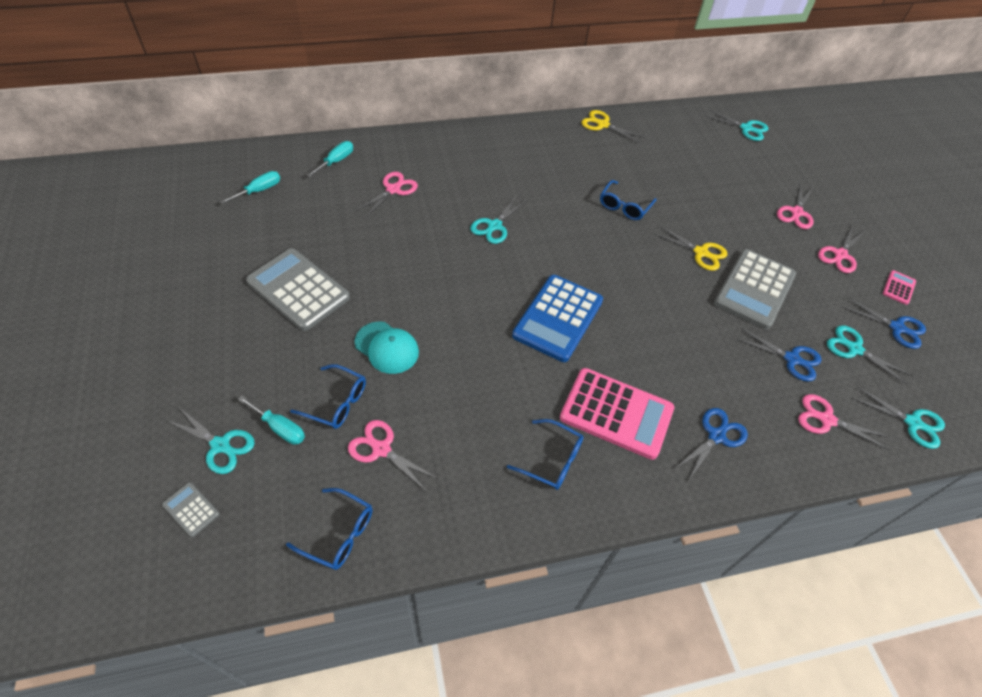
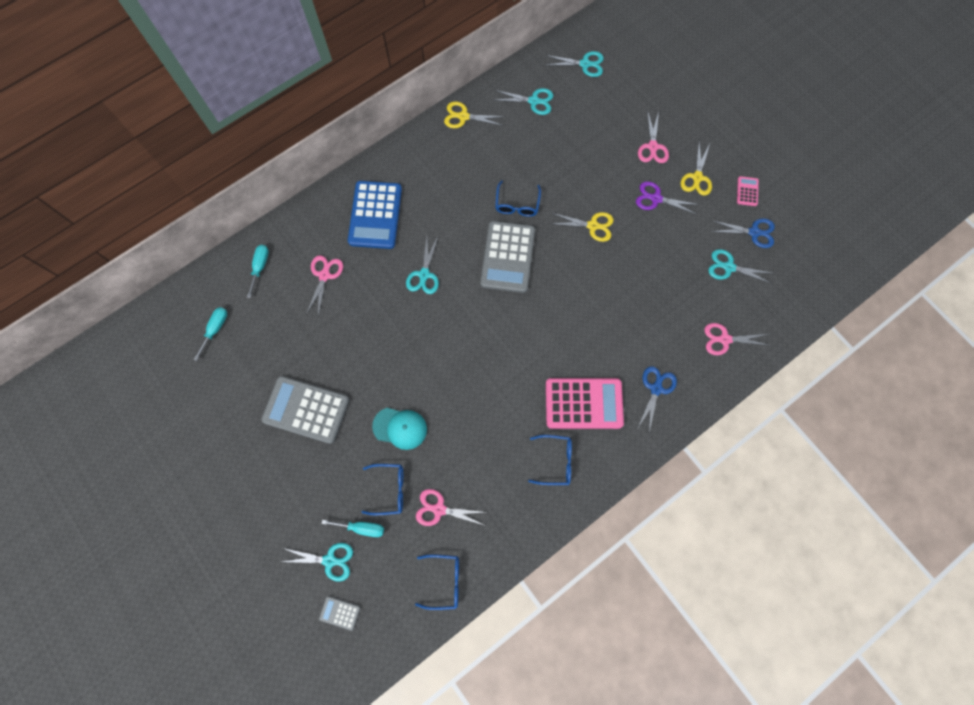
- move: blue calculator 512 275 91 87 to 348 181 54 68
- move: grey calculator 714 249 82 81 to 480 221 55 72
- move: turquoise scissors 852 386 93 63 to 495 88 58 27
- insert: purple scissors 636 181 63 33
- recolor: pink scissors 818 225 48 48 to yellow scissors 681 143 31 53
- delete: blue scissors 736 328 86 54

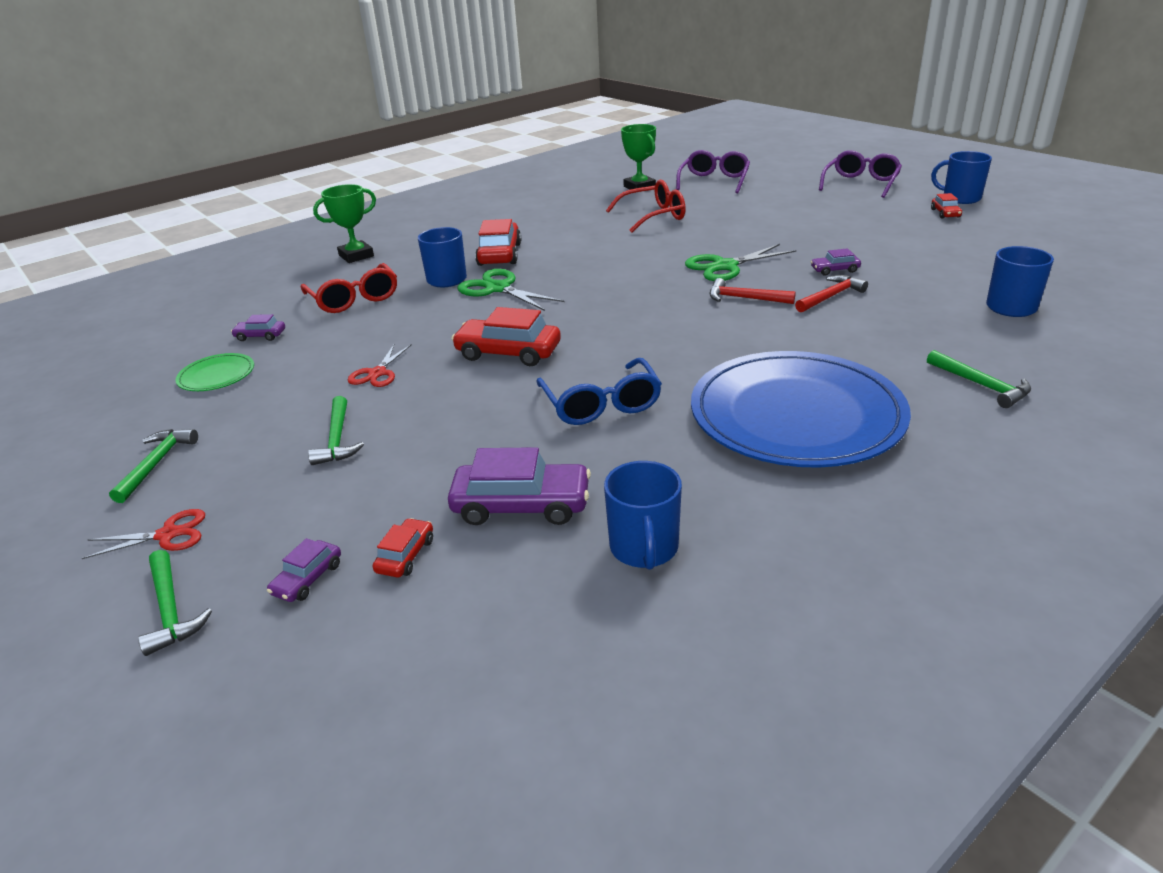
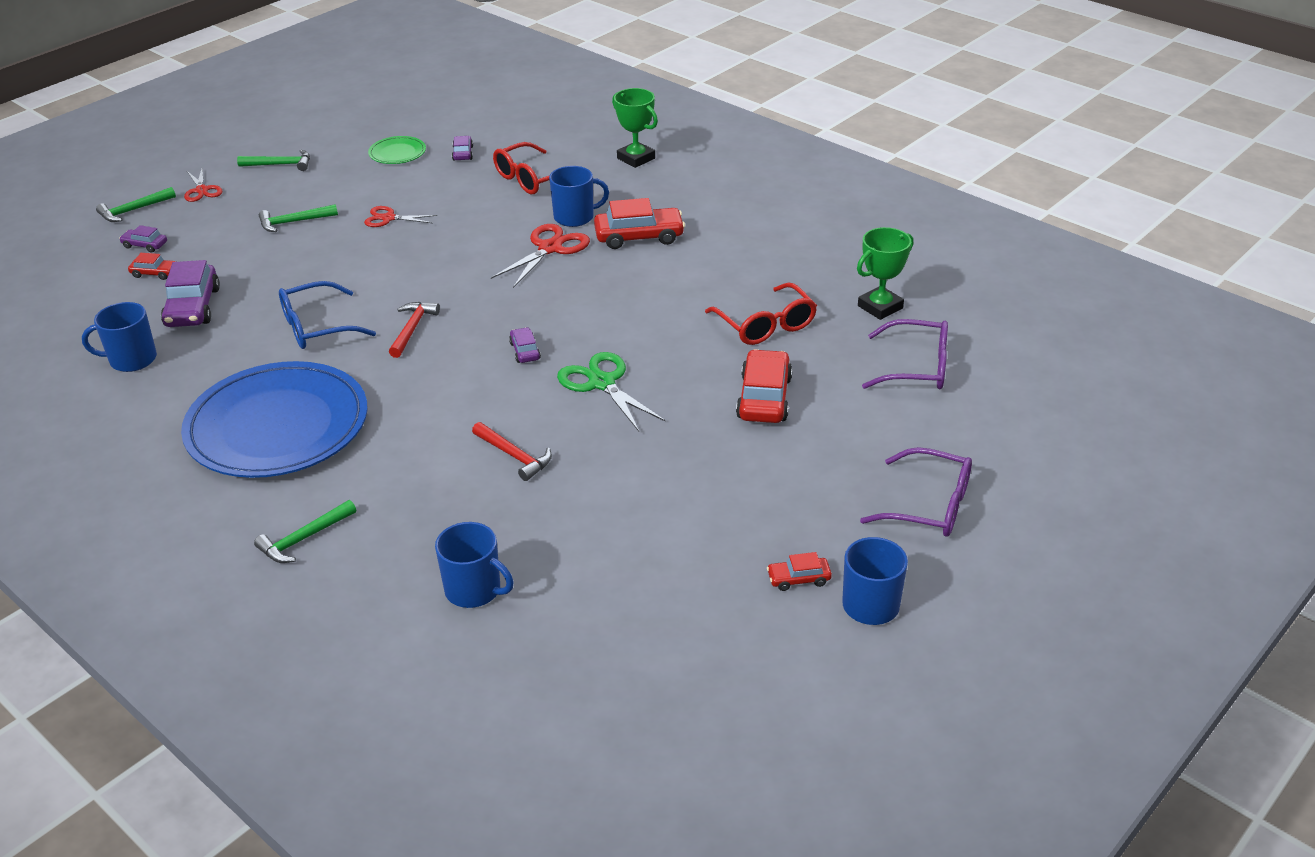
- move: red hammer 710 278 86 26 to 389 302 51 56
- recolor: green scissors 457 269 108 42 to red scissors 491 224 99 64
- move: purple car 811 248 50 28 to 509 327 32 36
- move: red car 452 307 109 59 to 736 349 56 74

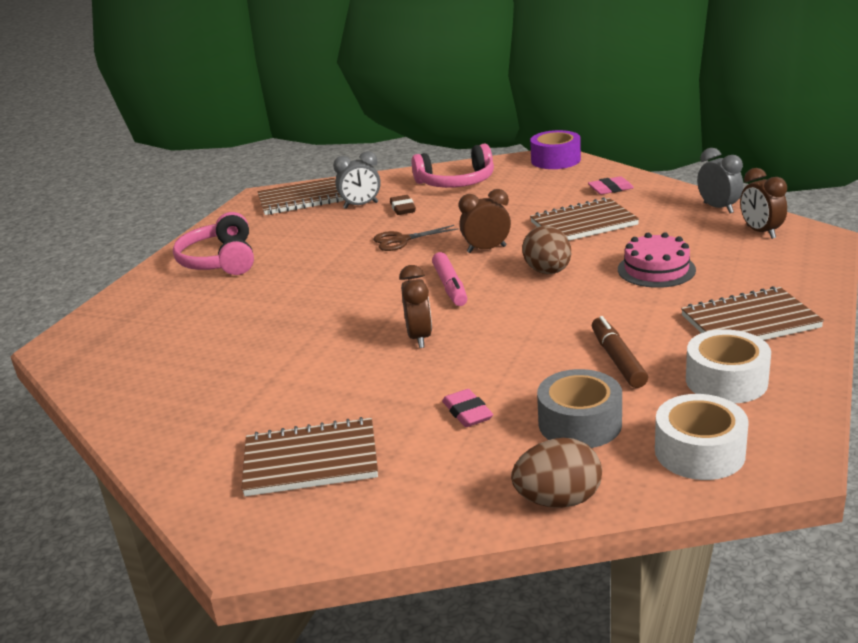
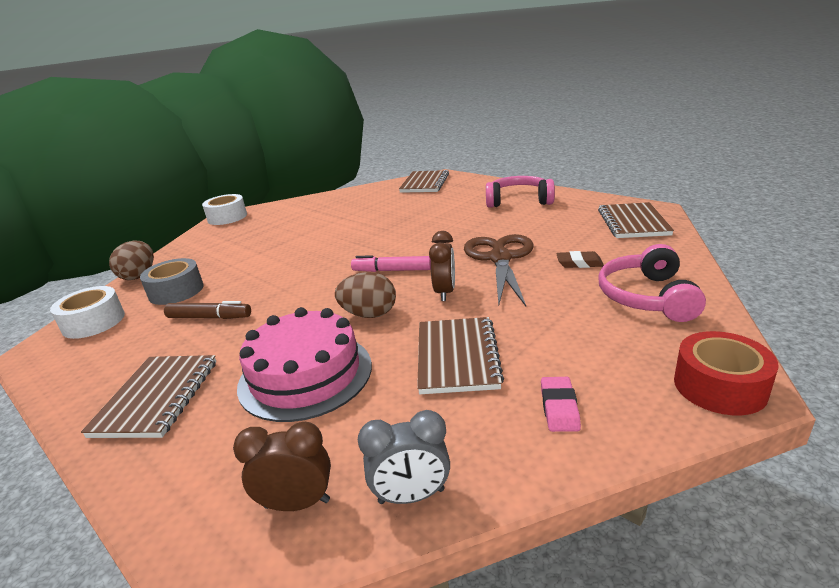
- move: white tape 686 329 85 74 to 202 194 45 31
- resize: pink cake 618 232 78 56 = 237 307 135 115 x1.57
- move: brown notebook 241 417 137 79 to 399 170 50 23
- resize: brown scissors 373 225 85 26 = 464 234 69 72 x1.85
- recolor: purple tape 530 130 51 39 to red tape 674 331 105 84
- delete: grey clock 333 151 48 58
- delete: brown clock 399 265 33 83
- delete: pink eraser 442 389 51 38

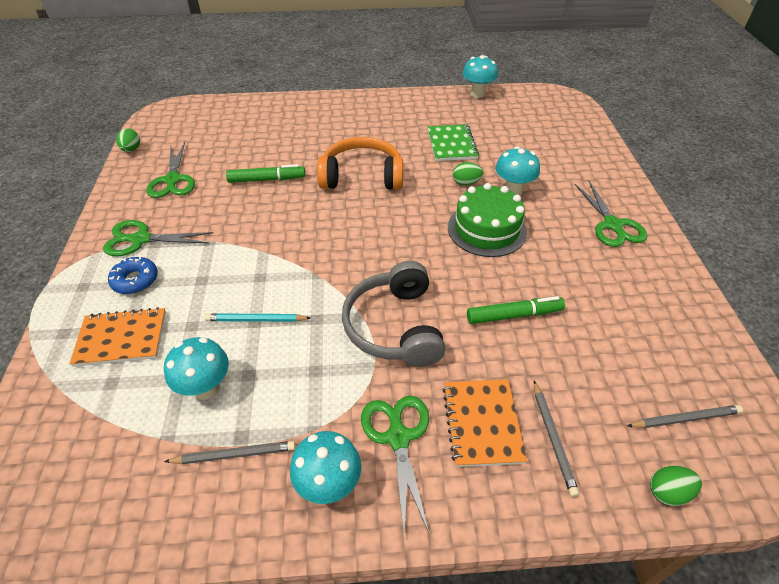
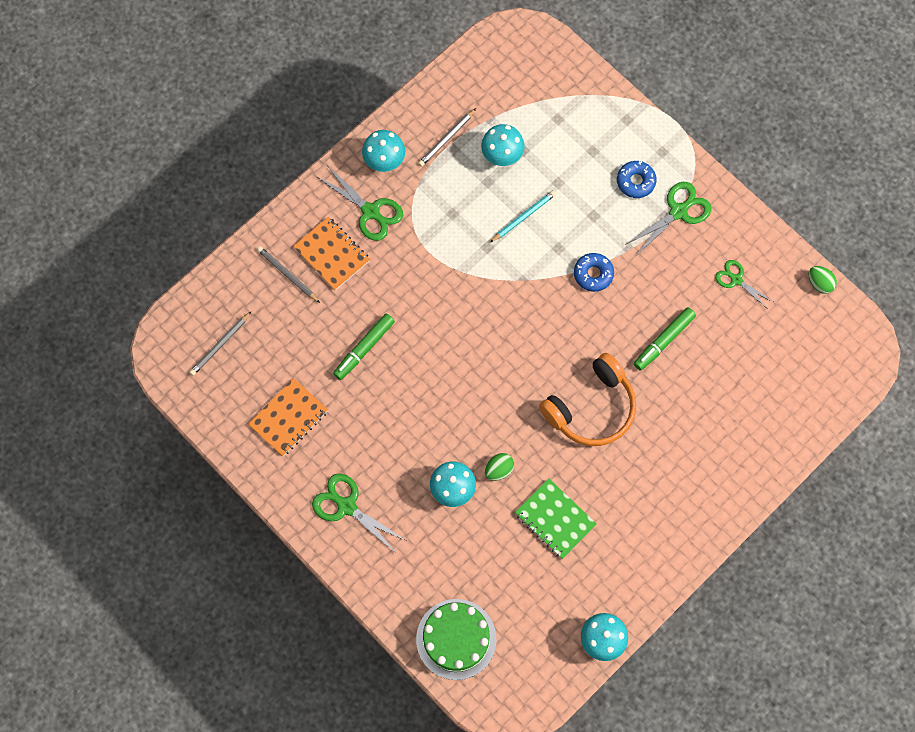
- move: orange notebook 70 307 96 60 to 248 378 80 78
- move: green cake 448 183 79 74 to 416 599 80 81
- insert: blue donut 574 253 40 39
- resize: green scissors 147 142 48 56 = 715 260 58 49 x0.65
- delete: grey headphones 342 261 104 106
- delete: green egg 650 466 52 40

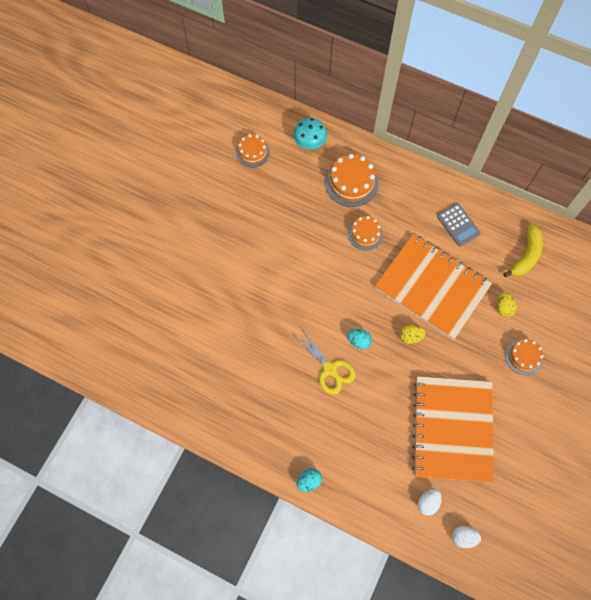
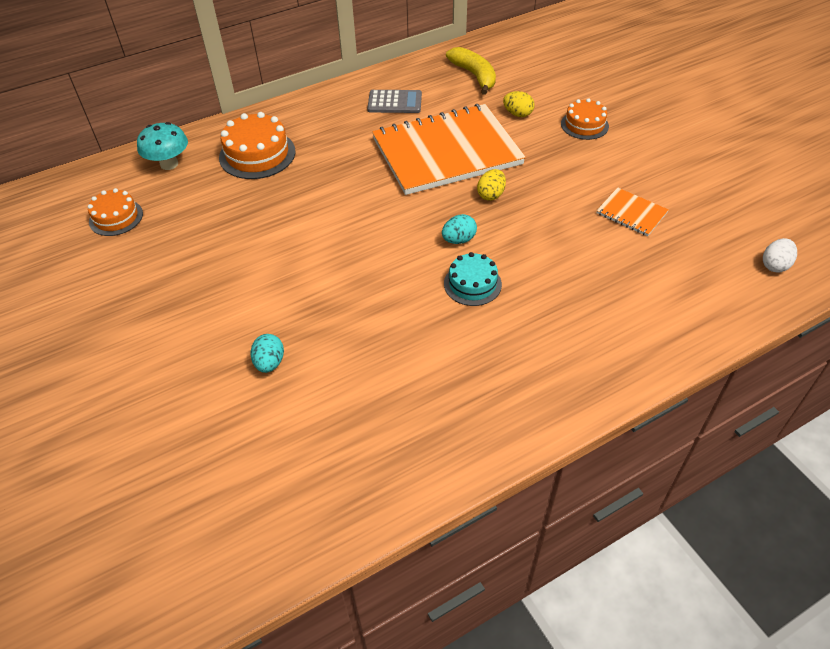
- move: turquoise egg 297 468 25 24 to 250 334 34 39
- replace: yellow scissors 293 327 62 68 to turquoise cake 444 252 58 54
- resize: orange notebook 412 376 82 107 = 596 187 73 49 x0.42
- delete: orange cake 348 216 35 35
- delete: white egg 418 489 24 27

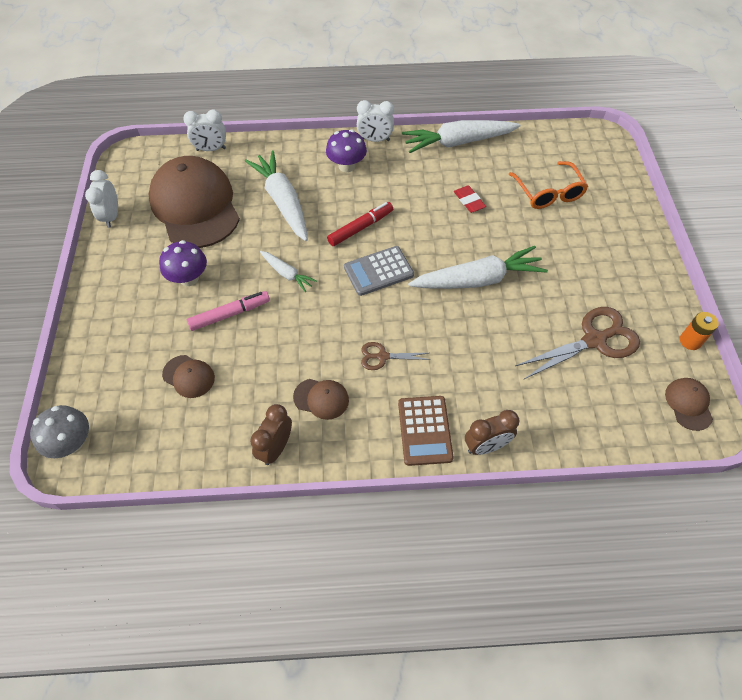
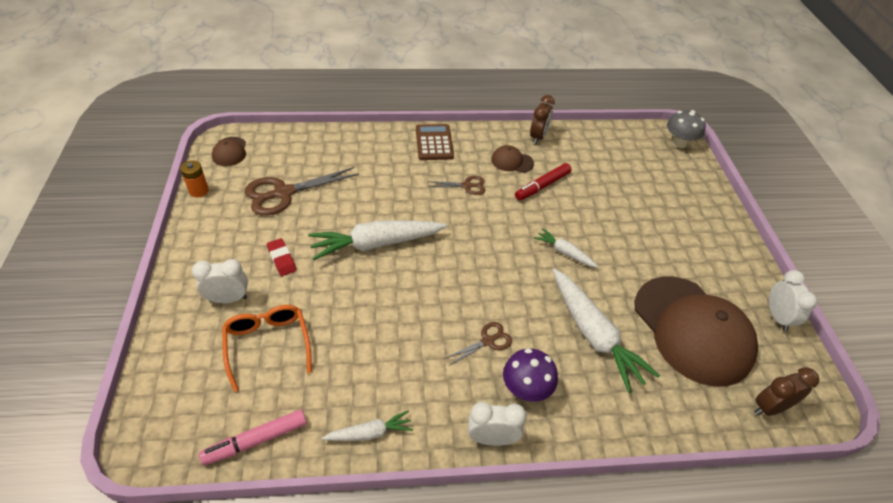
- move: white clock 183 109 43 42 to 192 259 56 44
- move: pink marker 187 291 83 40 to 199 409 108 57
- move: red eraser 454 185 32 28 to 267 238 29 38
- resize: white carrot 402 120 119 33 = 322 411 91 30 x0.51
- insert: brown scissors 445 322 67 43
- move: red marker 327 202 66 44 to 515 163 56 37
- move: brown clock 465 410 54 45 to 755 367 64 49
- delete: purple mushroom 159 240 48 46
- delete: brown cap 162 355 53 43
- delete: grey calculator 344 246 70 50

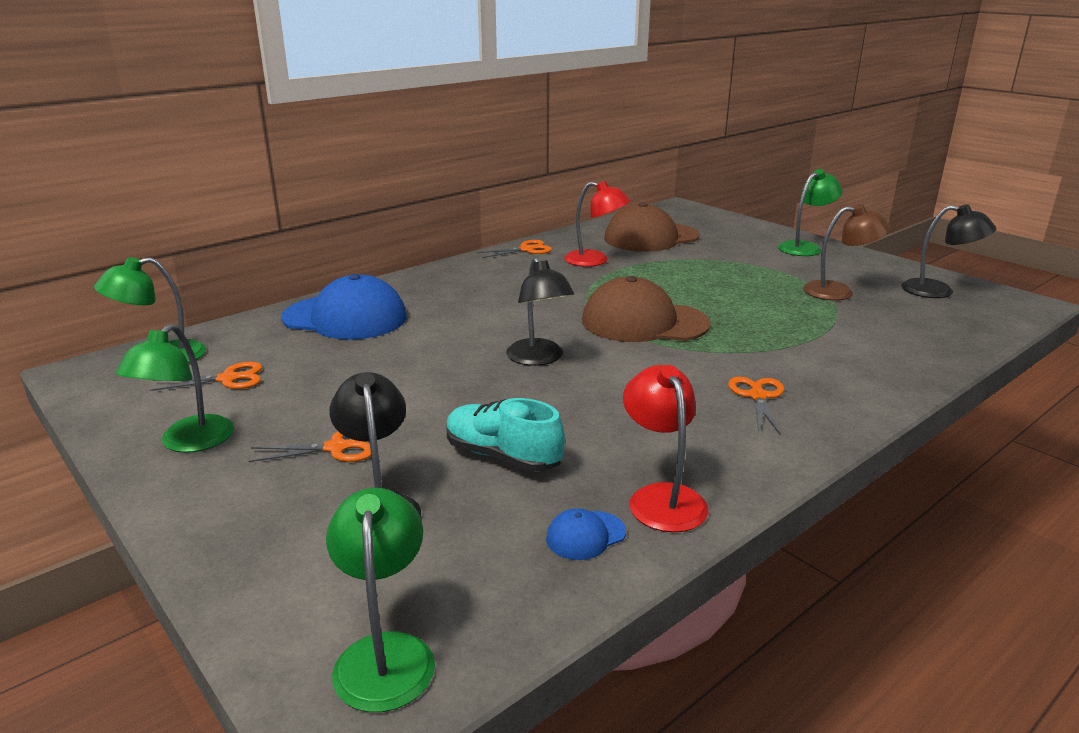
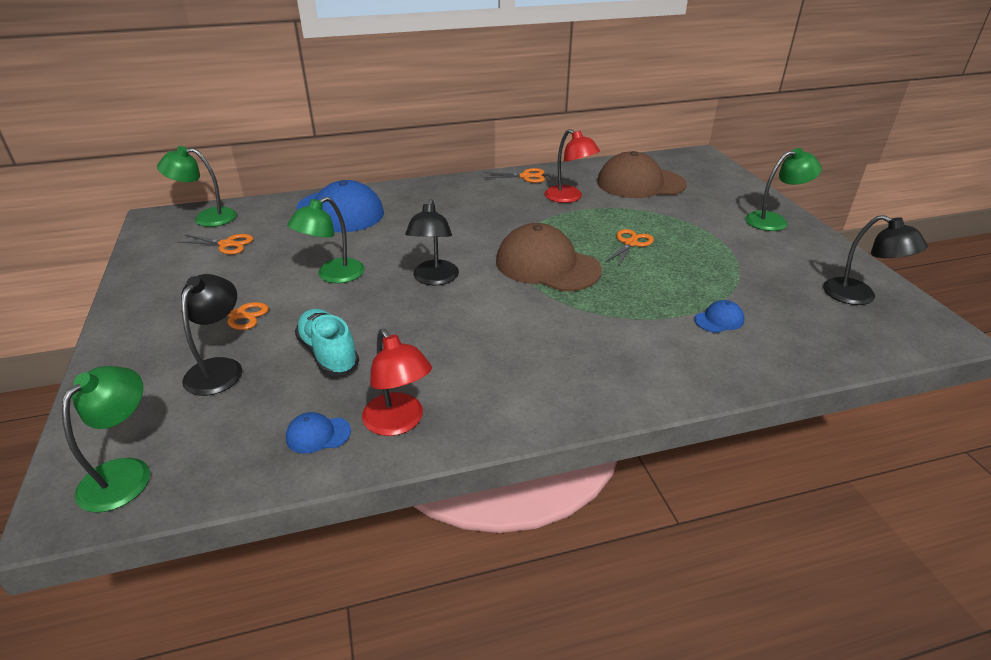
- move: green lamp 116 324 118 129 to 287 197 78 86
- rotate: red lamp 623 365 85 167 = 362 329 70 107 135 degrees clockwise
- move: orange scissors 728 377 56 58 to 605 229 49 38
- insert: blue cap 695 300 50 33
- delete: brown lamp 803 204 87 96

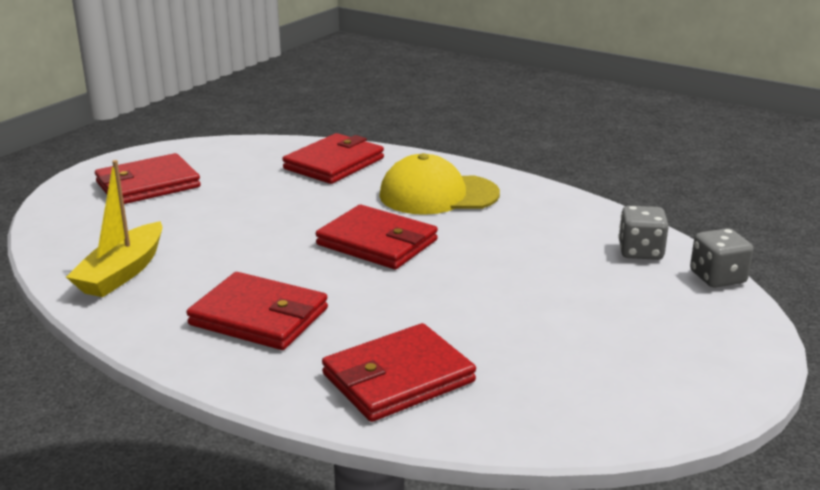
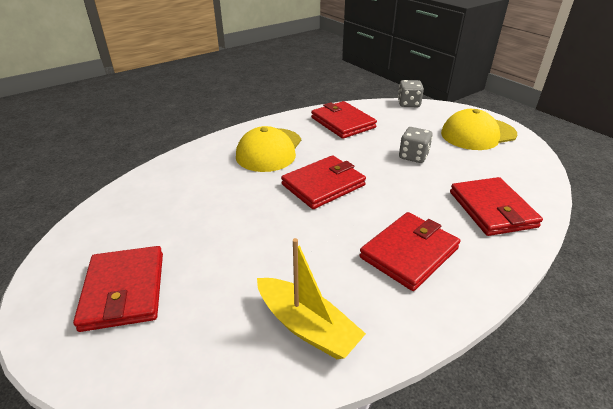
- move: red wallet 282 133 102 51 to 311 101 66 38
- move: grey dice 619 206 50 54 to 399 127 34 36
- insert: yellow cap 441 109 76 41

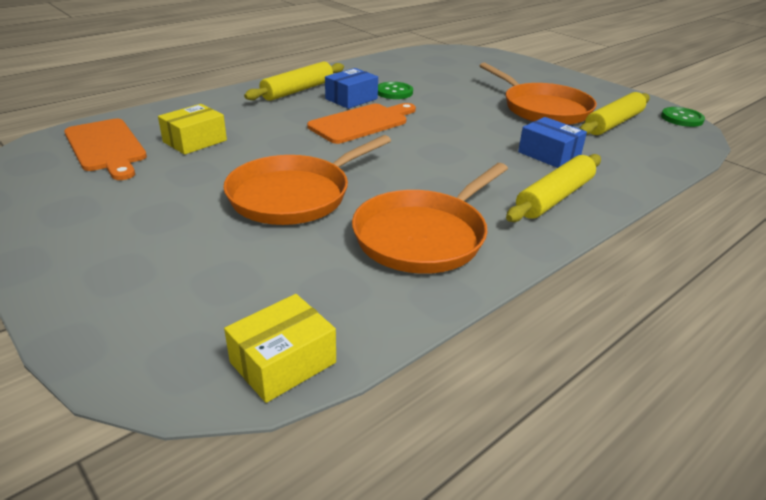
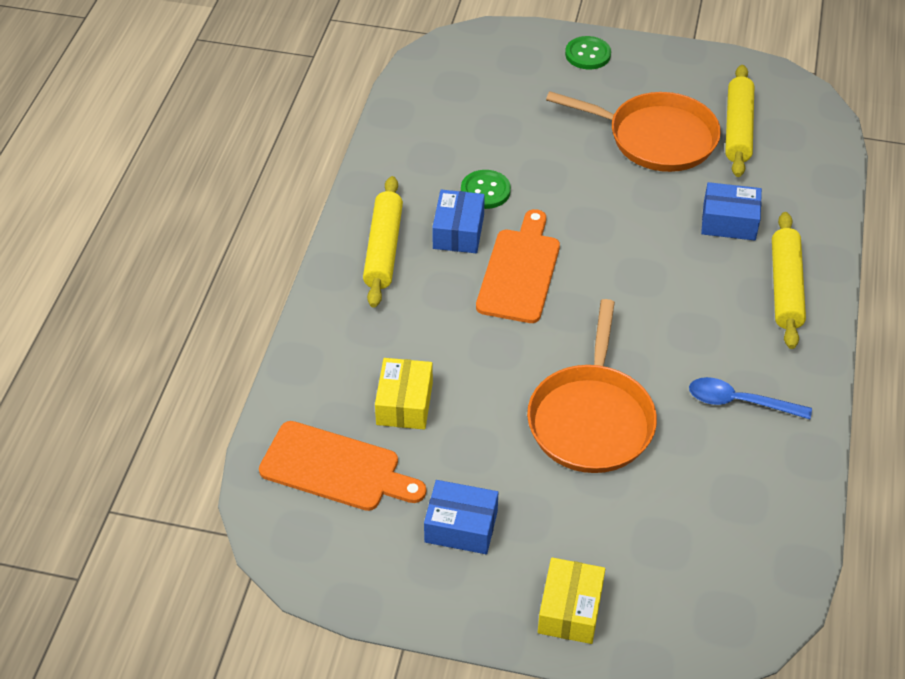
- insert: blue box 424 480 74 74
- move: yellow box 224 294 112 109 to 538 557 67 87
- move: green button 661 107 44 20 to 565 36 46 33
- replace: orange pan 352 163 156 111 to blue spoon 689 377 123 42

